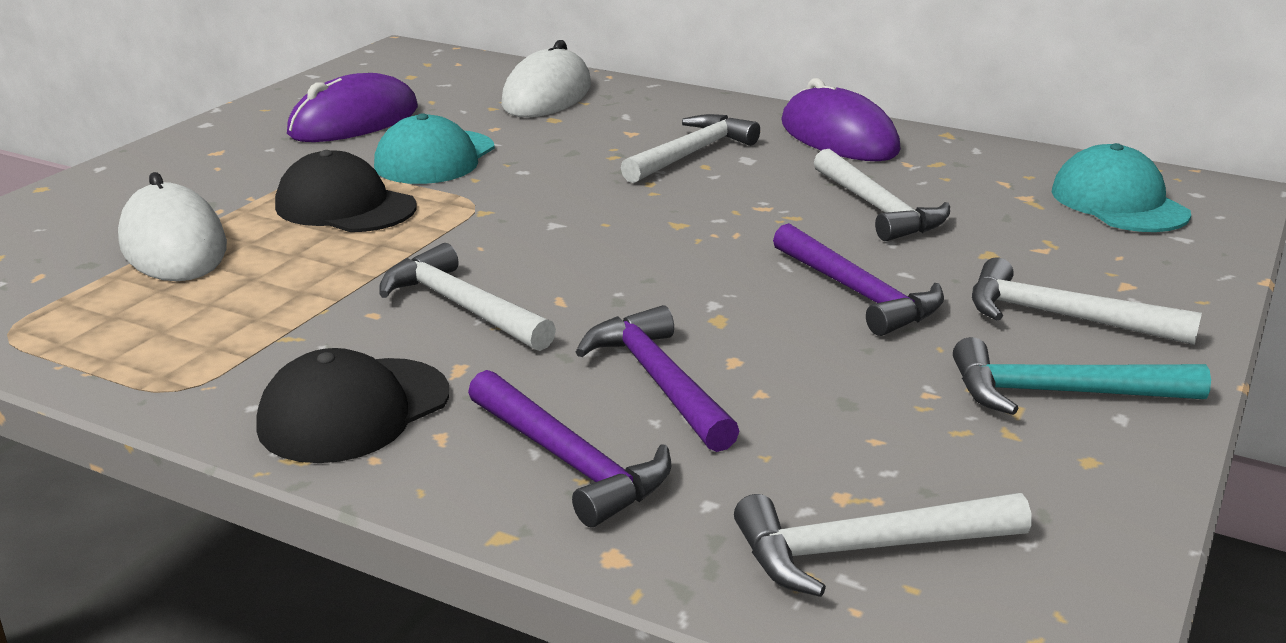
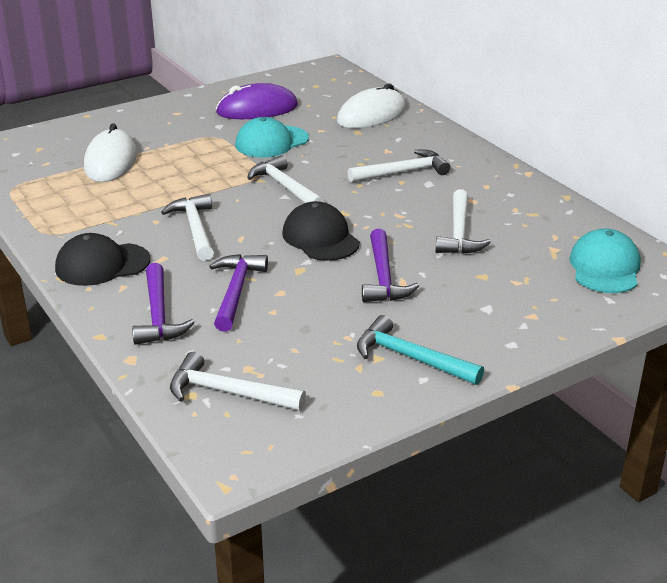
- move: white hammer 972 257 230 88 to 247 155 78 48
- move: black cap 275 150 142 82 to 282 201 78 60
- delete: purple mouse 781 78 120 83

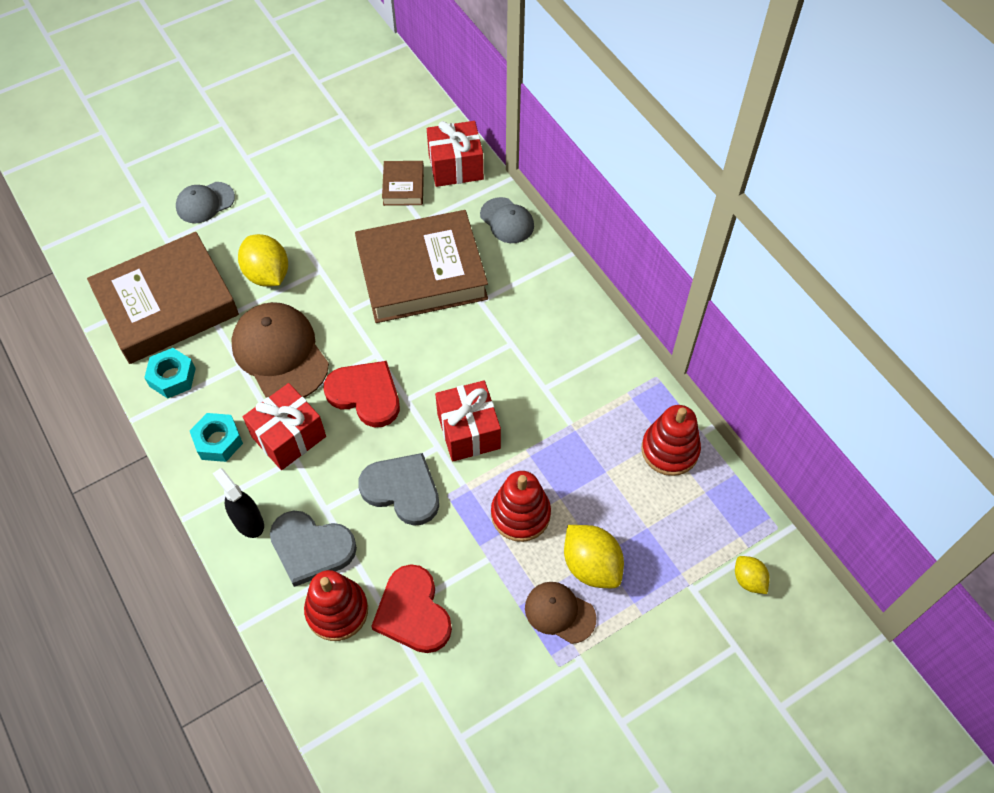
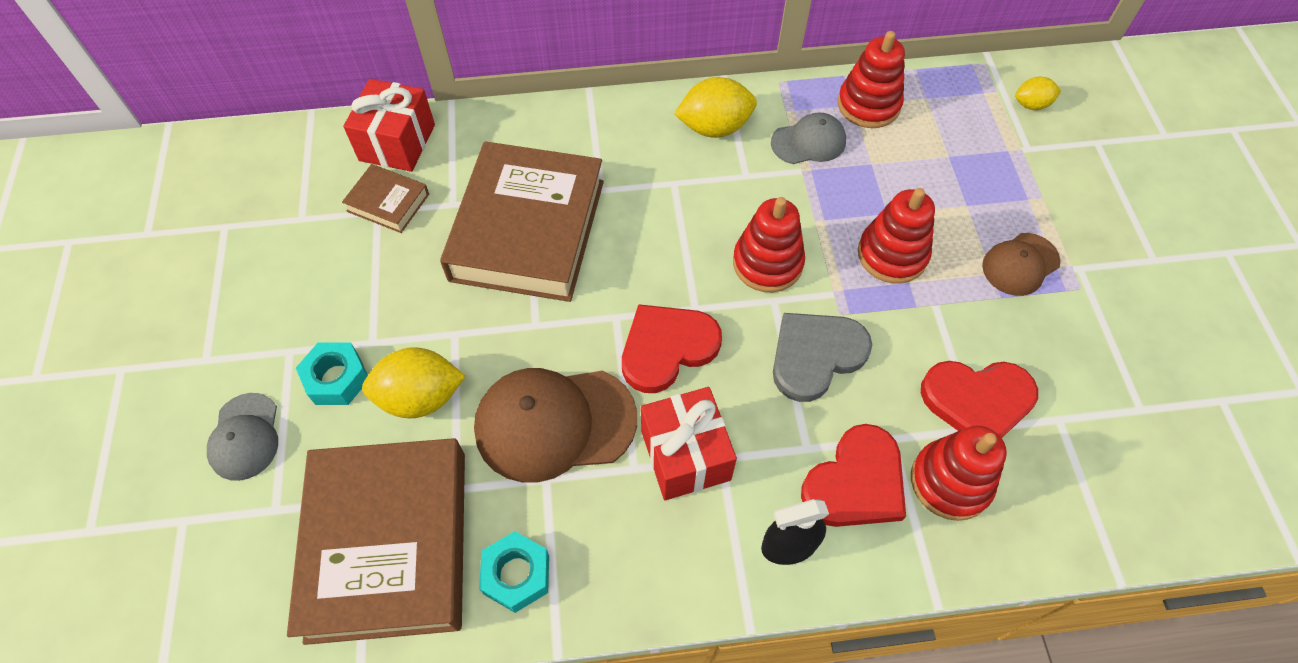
- move: turquoise nut 190 413 53 49 to 296 342 72 63
- move: yellow lemon 564 525 60 63 to 674 77 83 61
- replace: red gift 435 381 66 81 to red stacking toy 733 197 72 95
- move: grey cap 480 197 54 46 to 771 112 75 52
- recolor: grey heart 270 511 87 76 to red heart 801 424 105 103

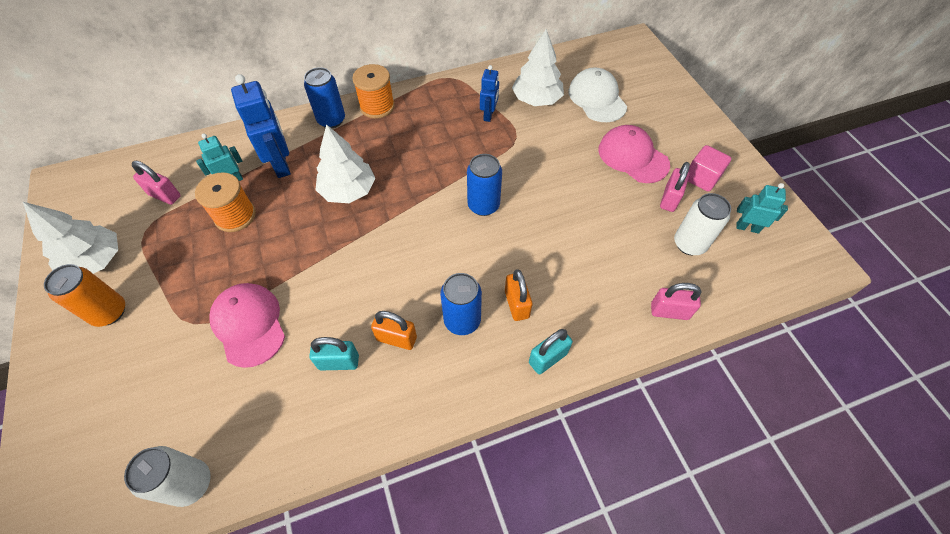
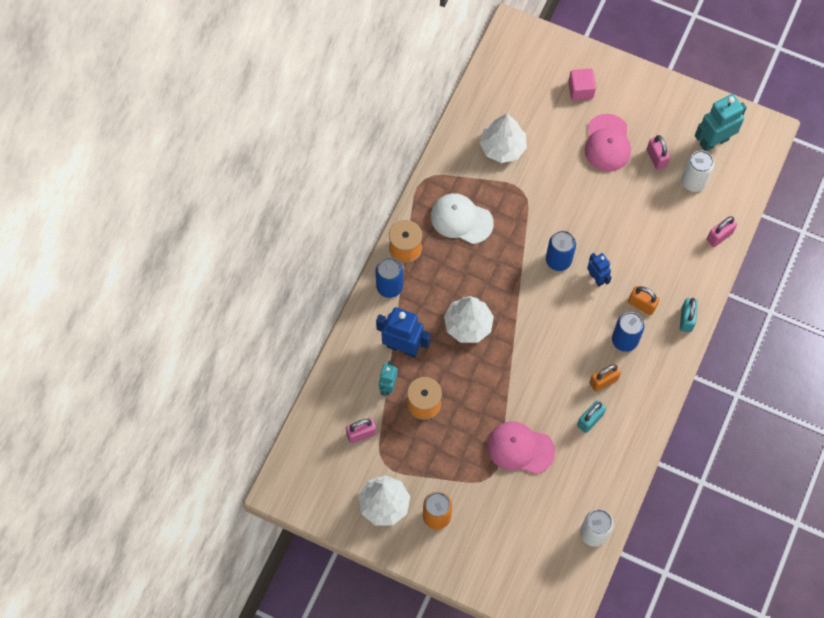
- move: white cap 568 68 59 54 to 431 193 63 51
- move: pink cube 688 145 43 47 to 568 68 28 32
- rotate: pink cap 598 125 72 58 = 585 114 46 58 90 degrees counterclockwise
- move: blue robot 480 65 19 57 to 587 253 25 33
- resize: turquoise robot 736 183 52 51 = 695 94 52 57 x1.72

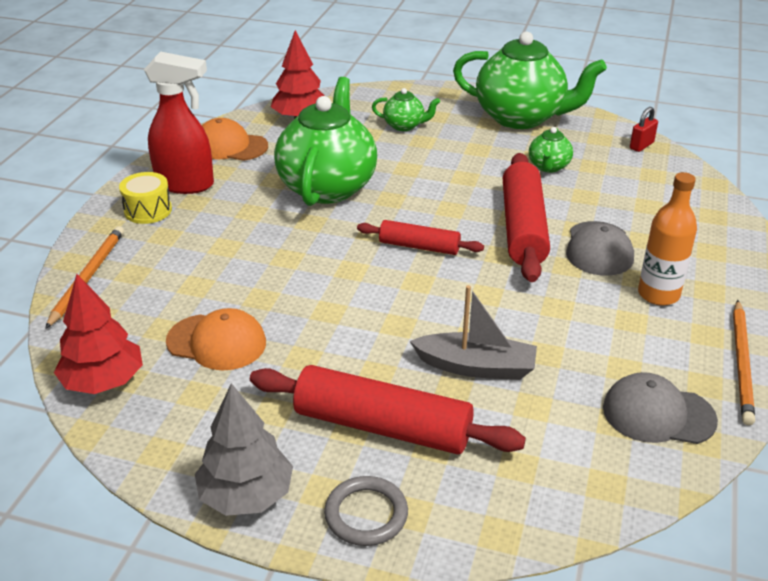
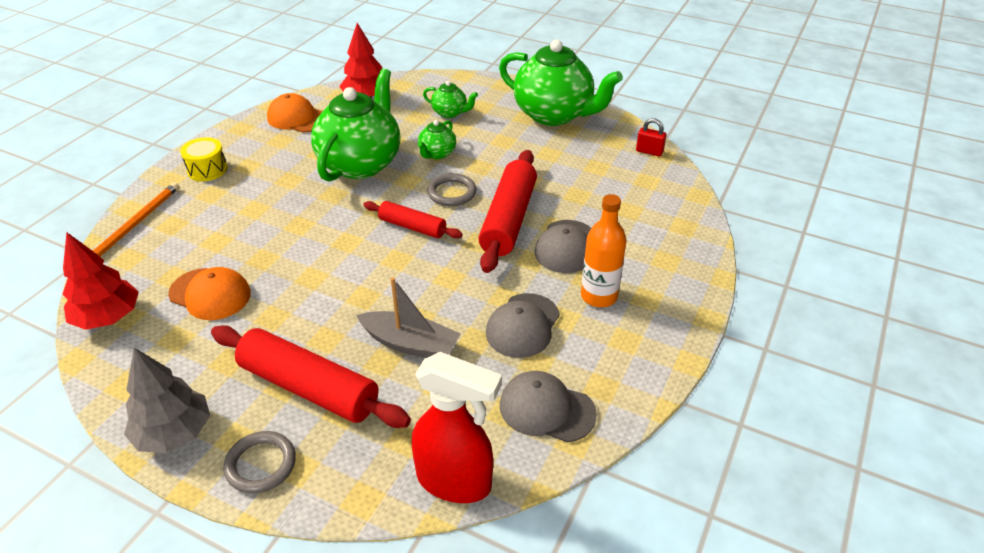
- move: red spray bottle 144 51 70 143 to 412 352 90 151
- move: green teapot 529 127 44 46 to 418 120 38 39
- insert: grey ring 427 173 50 33
- insert: grey cap 486 293 74 65
- rotate: red padlock 630 107 28 45 = 636 118 31 38 60 degrees clockwise
- delete: orange pencil 733 300 22 125

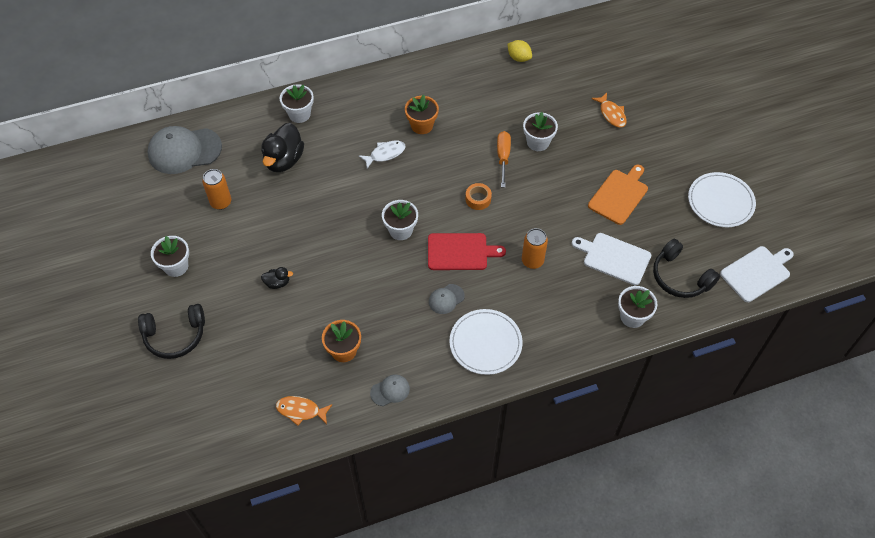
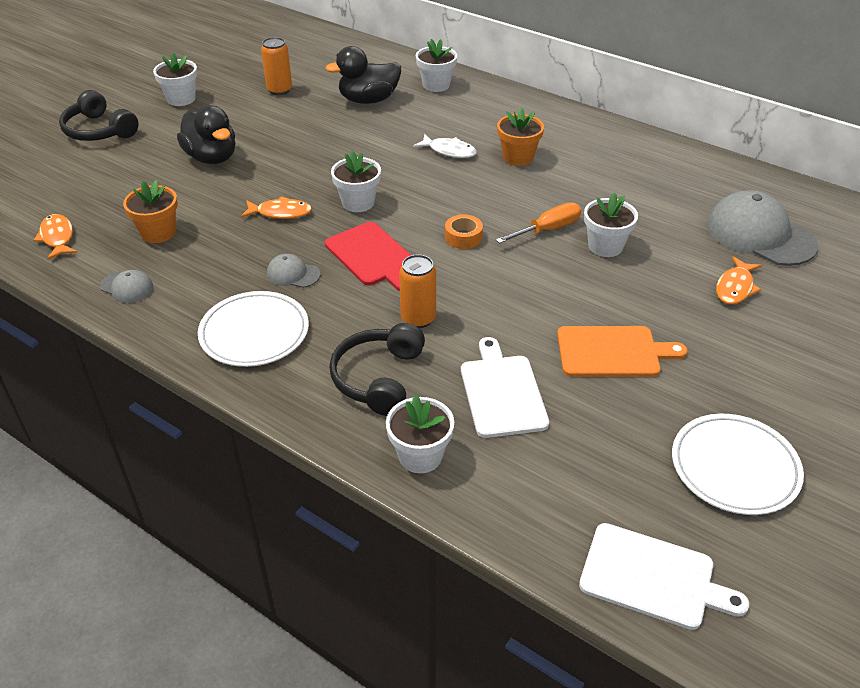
- resize: black duck 261 267 32 22 = 177 105 59 59 x2.05
- insert: orange fish 241 196 71 23
- move: black headphones 653 239 67 59 to 329 323 96 93
- move: grey cap 147 126 75 48 to 706 190 112 76
- delete: yellow lemon 507 40 25 22

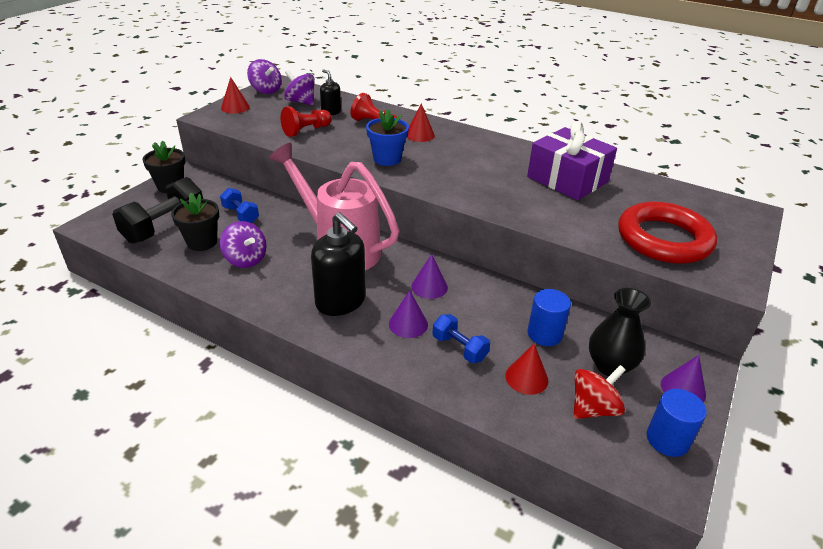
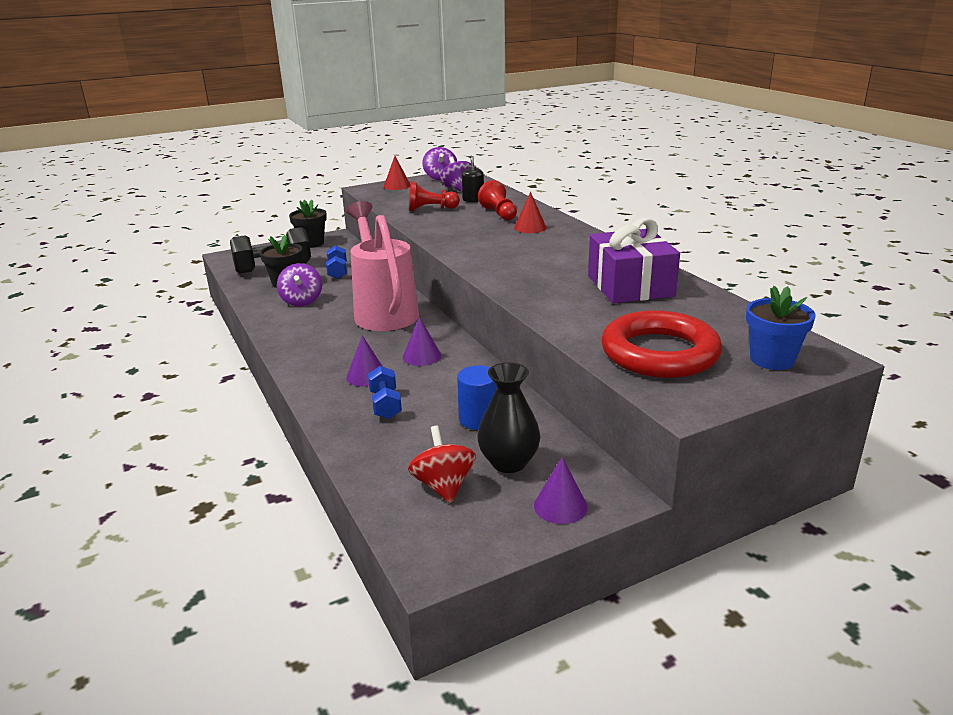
- rotate: red spinning top 574 365 51 54 = 408 426 68 77 105 degrees counterclockwise
- move: blue flower pot 366 109 43 57 to 746 286 70 84
- delete: black soap dispenser 311 212 55 104
- delete: red cone 505 343 43 52
- delete: blue cylinder 647 389 60 68

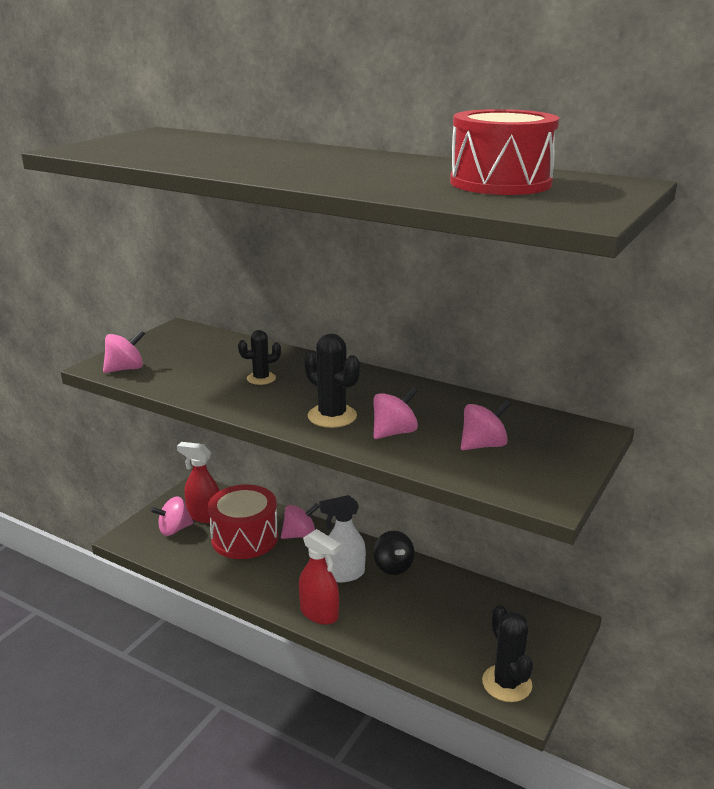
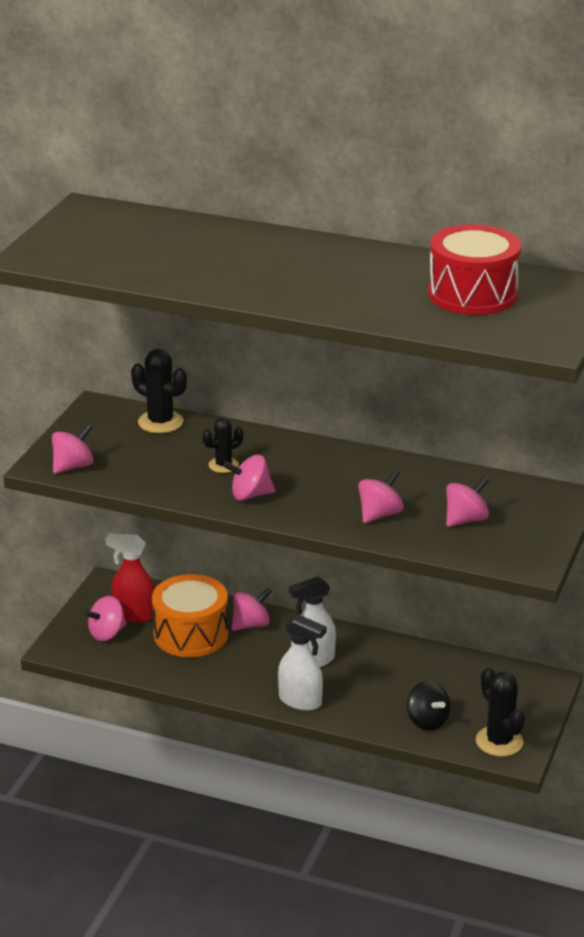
- move: black cactus 304 333 56 95 to 131 349 56 84
- recolor: red drum 208 485 70 74 to orange drum 152 574 76 83
- insert: pink spinning top 223 455 52 46
- recolor: red spray bottle 299 529 42 96 to white spray bottle 278 614 48 97
- move: black spinning top 373 531 42 44 to 407 681 44 50

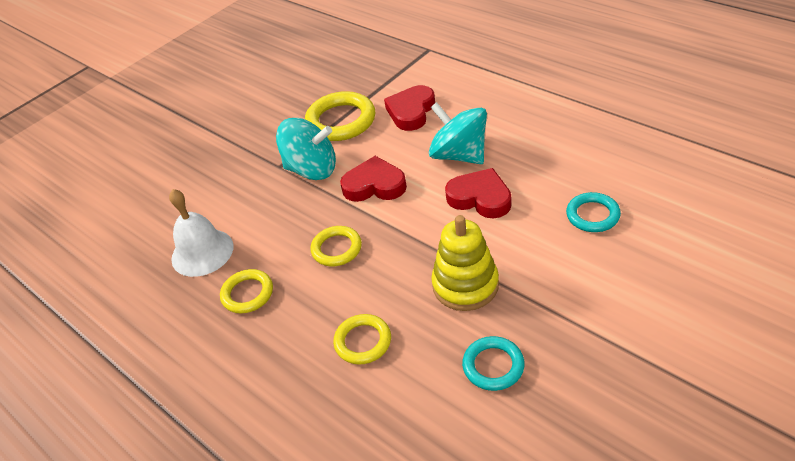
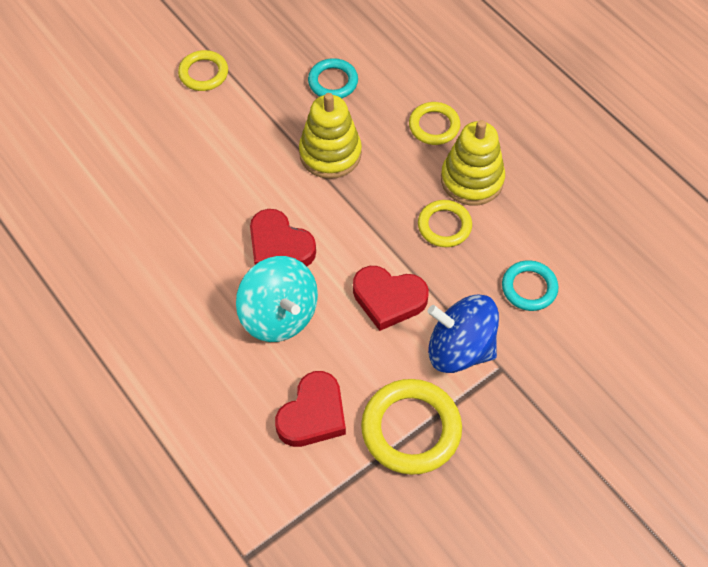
- move: yellow ring 220 269 53 45 to 178 50 50 41
- recolor: turquoise spinning top 276 118 60 62 to blue spinning top 427 294 72 79
- insert: yellow stacking toy 441 120 64 85
- move: turquoise ring 566 192 55 40 to 502 260 56 51
- delete: white bell 169 189 65 88

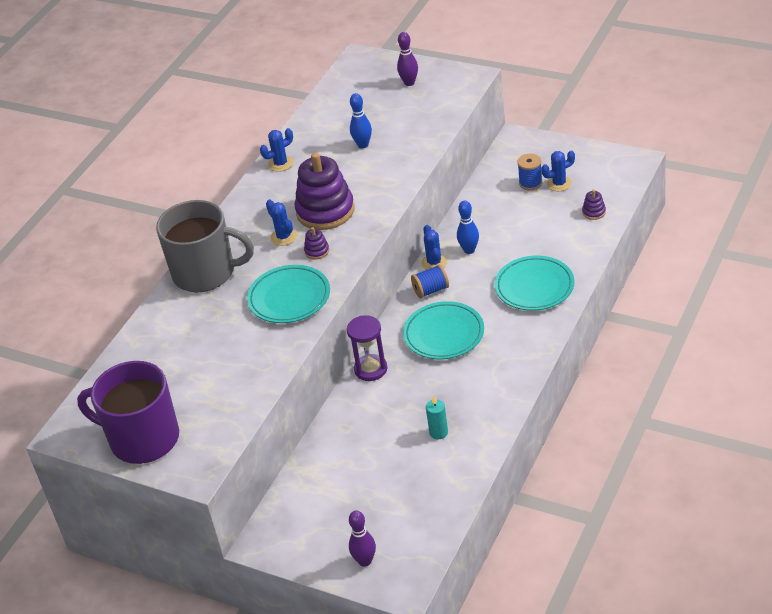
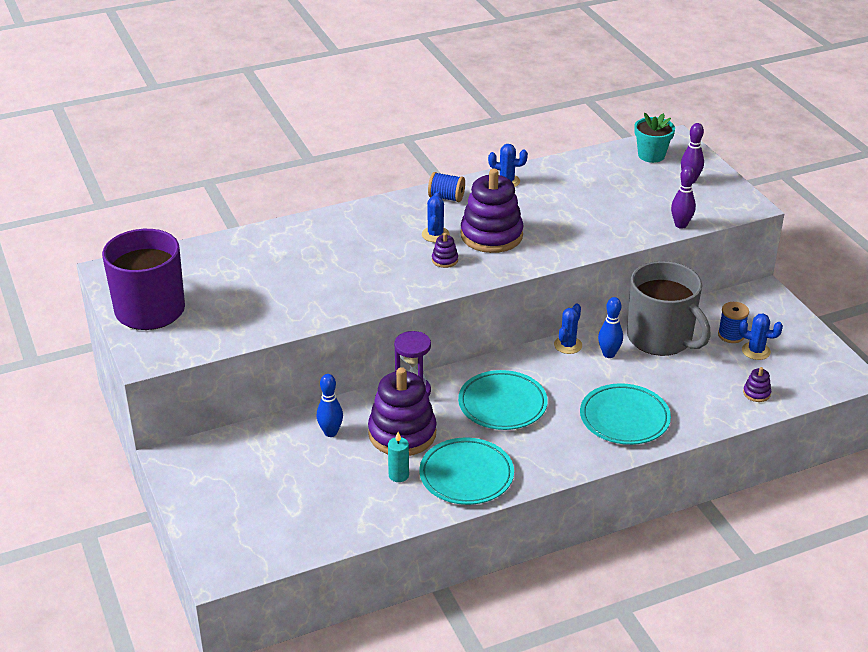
- move: blue bowling pin 350 93 22 55 to 317 374 26 63
- insert: purple stacking toy 368 367 69 89
- move: turquoise plate 247 265 83 58 to 419 438 95 67
- move: blue spool 411 265 38 33 to 428 172 37 30
- move: grey mug 156 200 98 92 to 627 261 84 95
- insert: turquoise flower pot 634 113 41 50
- move: purple bowling pin 349 511 27 56 to 671 166 25 63

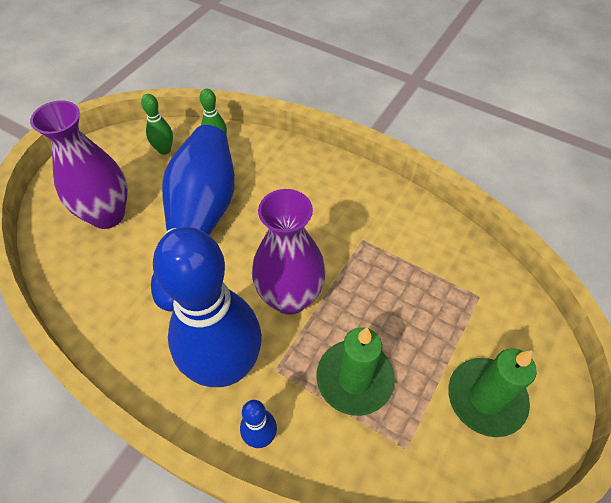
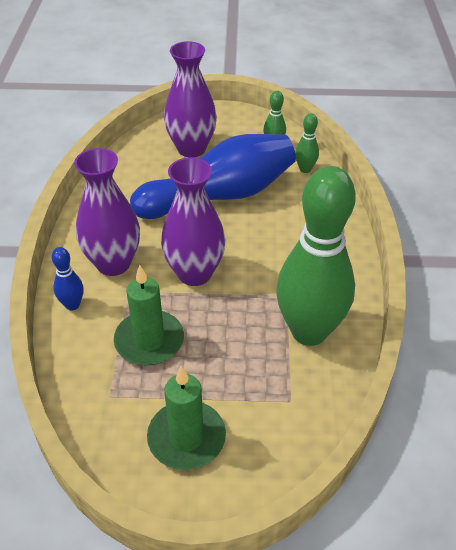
- replace: blue bowling pin 153 227 109 160 to purple vase 74 148 66 128
- insert: green bowling pin 276 166 80 180

